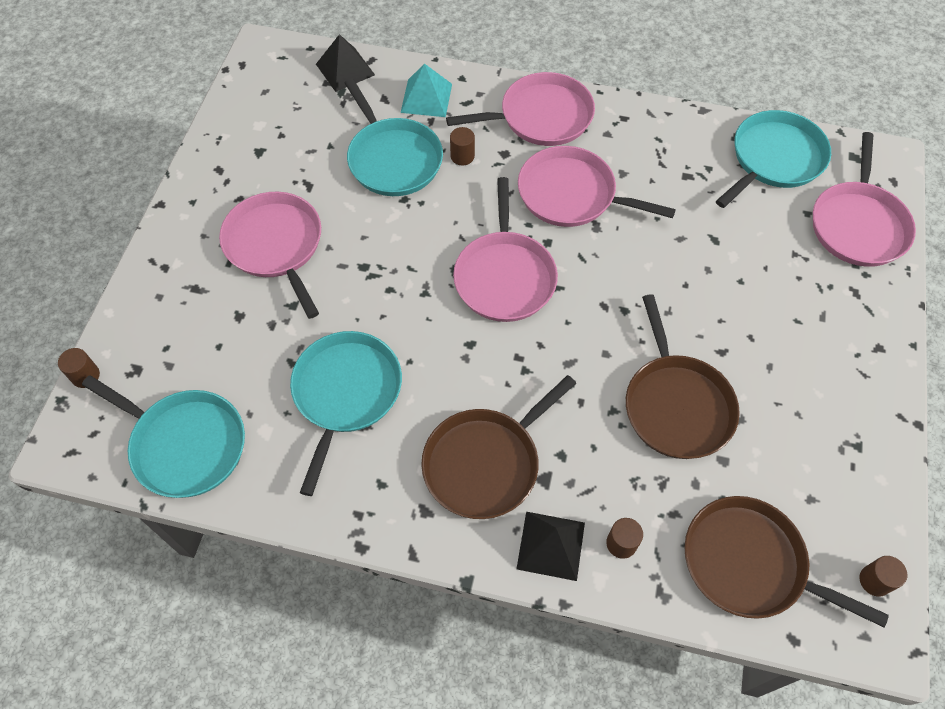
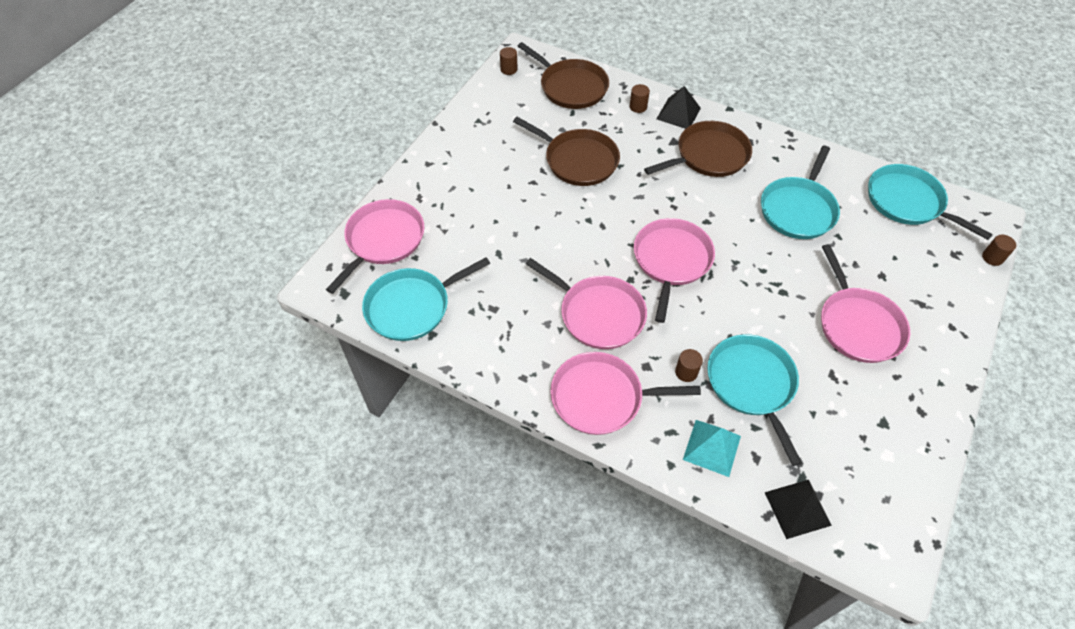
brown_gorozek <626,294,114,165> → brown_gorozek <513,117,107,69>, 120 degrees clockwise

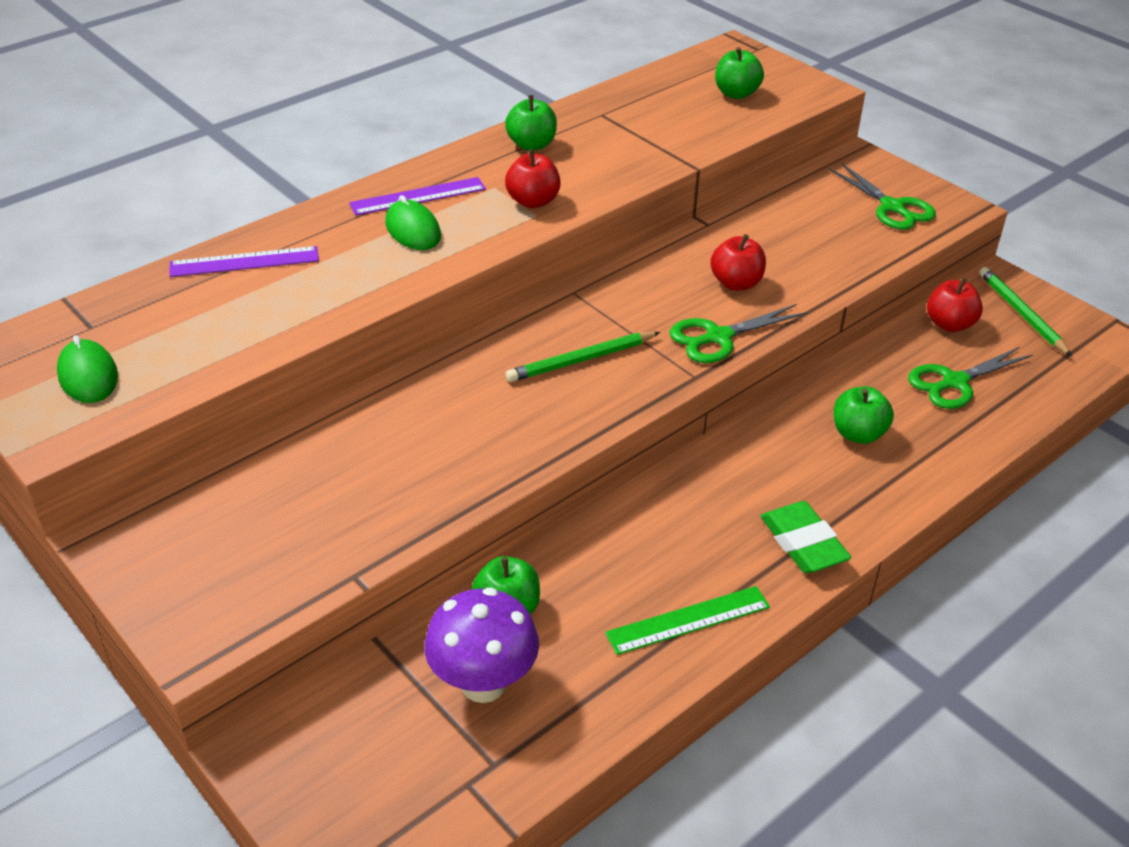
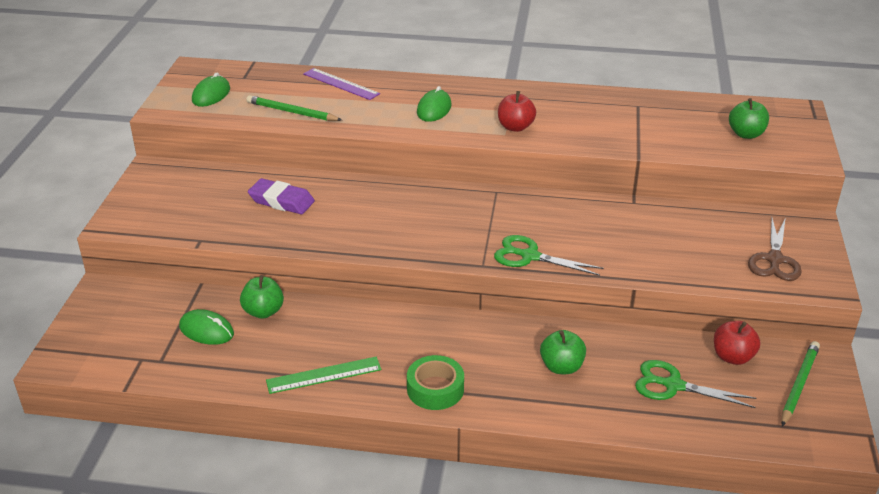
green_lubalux <505,95,52,56> → -
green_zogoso <829,163,107,67> → brown_zogoso <748,217,54,64>
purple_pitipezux <349,177,137,39> → -
red_lubalux <710,234,56,57> → -
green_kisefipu <506,332,154,50> → green_kisefipu <246,95,96,26>, relocated
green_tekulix <761,501,90,72> → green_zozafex <407,355,57,55>
green_pitipezux <605,586,165,69> → green_pitipezux <266,357,115,37>, 45 degrees counterclockwise
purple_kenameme <424,588,115,115> → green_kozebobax <179,309,55,36>
- → purple_tekulix <248,178,67,36>

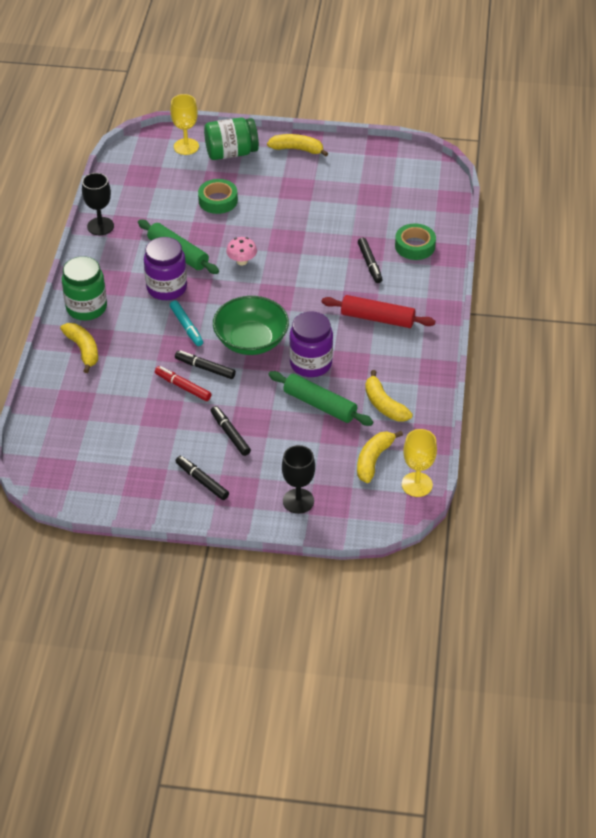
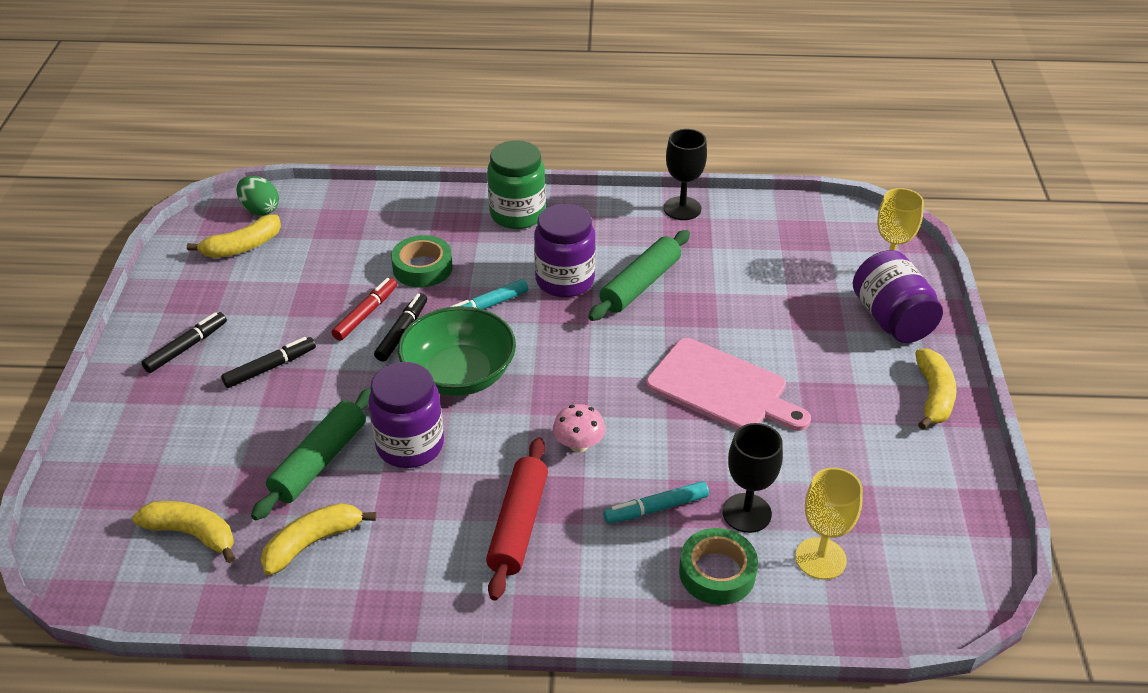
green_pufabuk <204,118,55,42> → purple_pufabuk <853,250,90,93>
green_zozafex <198,179,40,35> → green_zozafex <391,235,62,52>, relocated
pink_kenameme <226,237,31,28> → pink_kenameme <553,404,53,48>, relocated
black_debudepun <358,238,25,45> → turquoise_debudepun <603,481,106,43>
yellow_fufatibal <60,323,38,50> → yellow_fufatibal <187,215,94,43>, relocated
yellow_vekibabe <402,429,35,68> → yellow_vekibabe <795,468,68,112>, relocated
black_vekibabe <282,445,33,69> → black_vekibabe <722,423,61,110>, relocated
- → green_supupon <237,176,42,40>
- → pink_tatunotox <646,338,165,93>

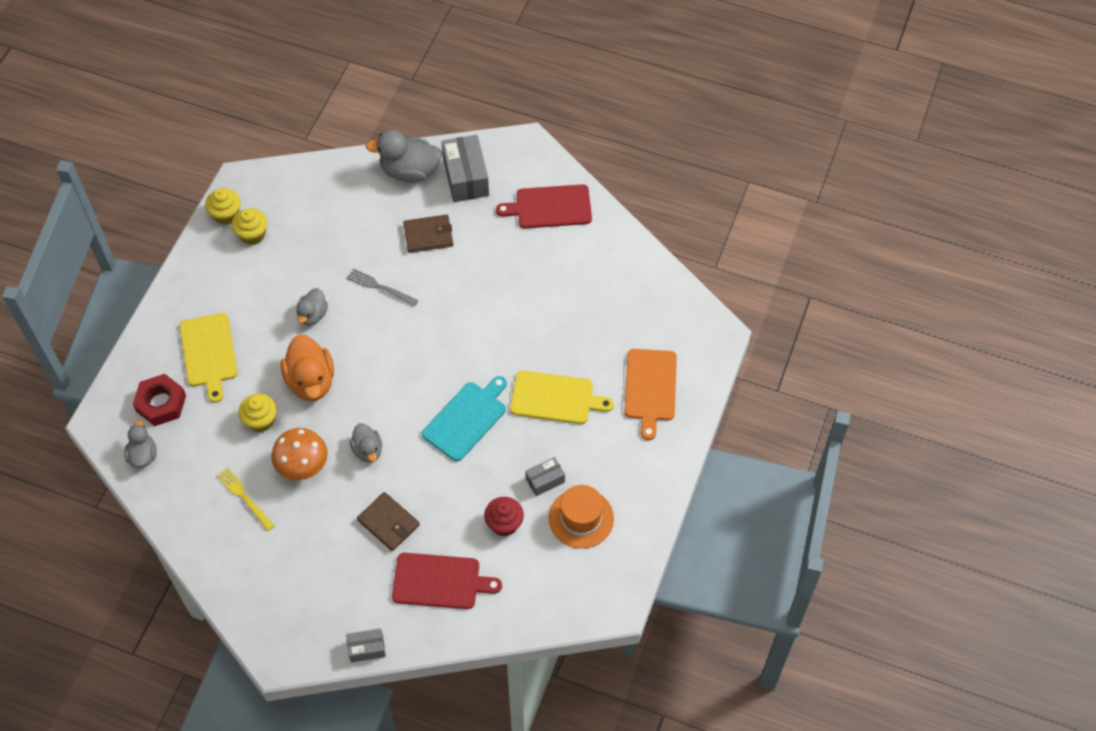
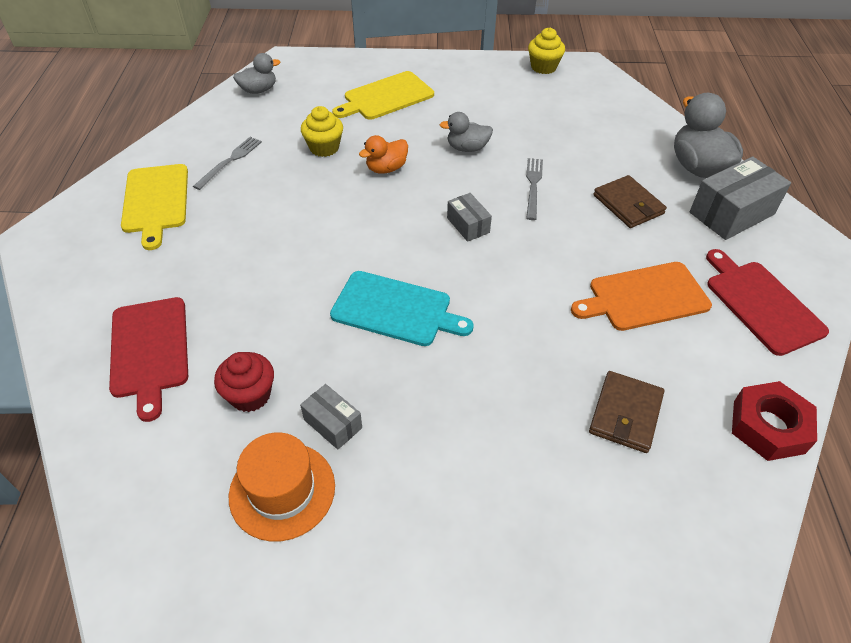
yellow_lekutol <232,208,35,37> → -
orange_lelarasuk <281,335,53,66> → orange_lelarasuk <359,135,49,39>, x0.59
orange_tatunotox <624,349,53,91> → orange_tatunotox <571,262,141,69>, relocated
yellow_tatunotox <510,370,104,54> → yellow_tatunotox <121,164,67,86>, relocated
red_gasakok <133,374,53,52> → red_gasakok <732,381,85,80>, relocated
grey_lelarasuk <350,423,32,40> → -
orange_kenameme <271,428,57,52> → -
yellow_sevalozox <217,468,58,63> → grey_sevalozox <193,137,69,53>
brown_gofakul <357,492,63,59> → brown_gofakul <589,371,75,82>, relocated
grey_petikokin <346,628,40,35> → grey_petikokin <447,193,45,49>, relocated

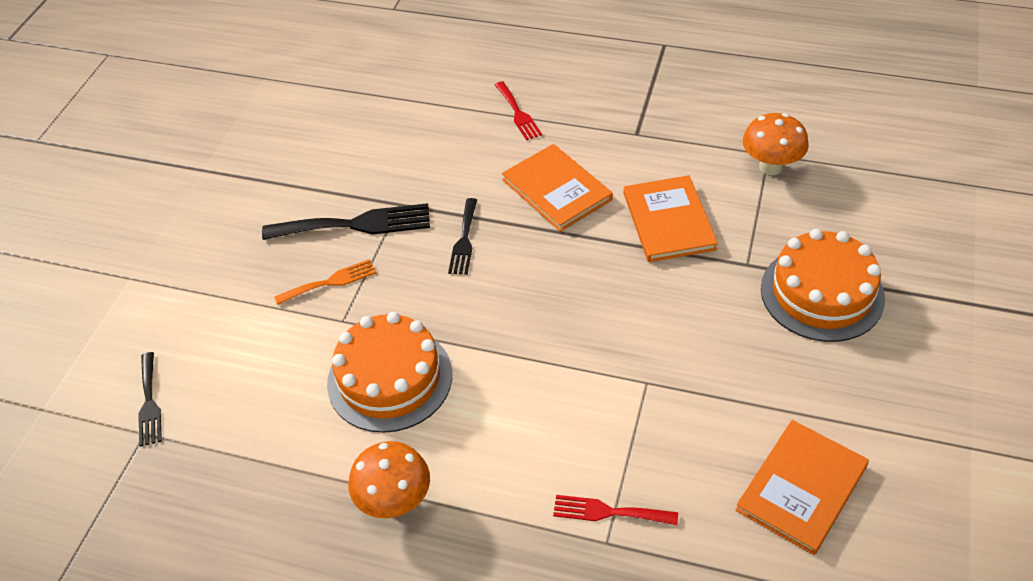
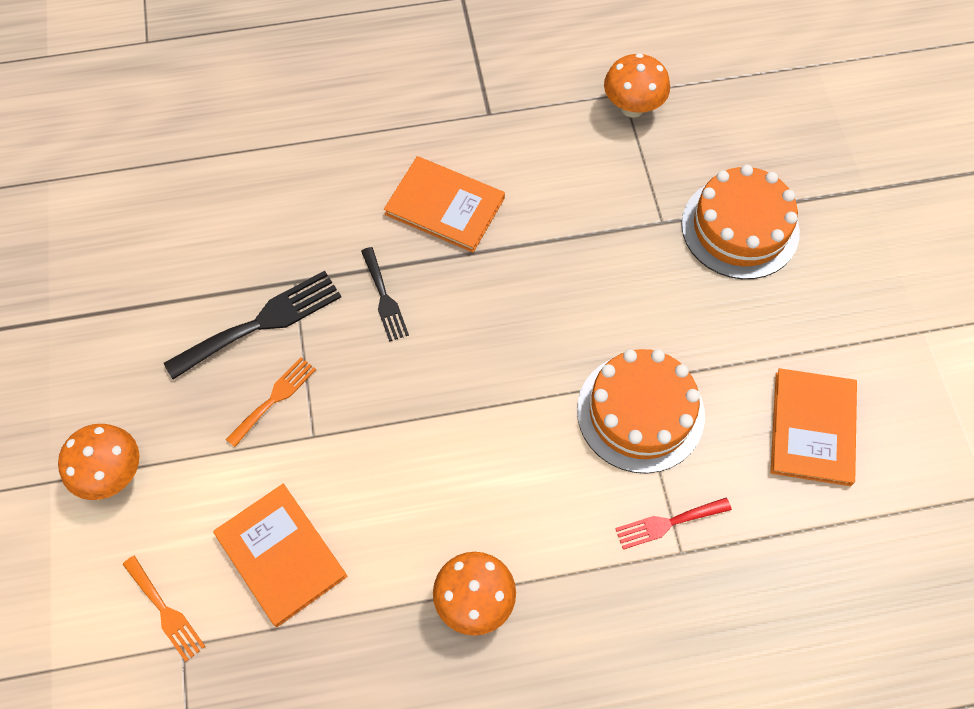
red_sevalozox <495,81,47,59> → -
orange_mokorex <624,175,94,87> → orange_mokorex <213,484,135,143>, relocated
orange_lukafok <327,312,125,121> → orange_lukafok <577,349,128,124>, relocated
black_sevalozox <138,352,24,95> → orange_sevalozox <123,555,83,107>
- → orange_kenameme <58,424,81,76>

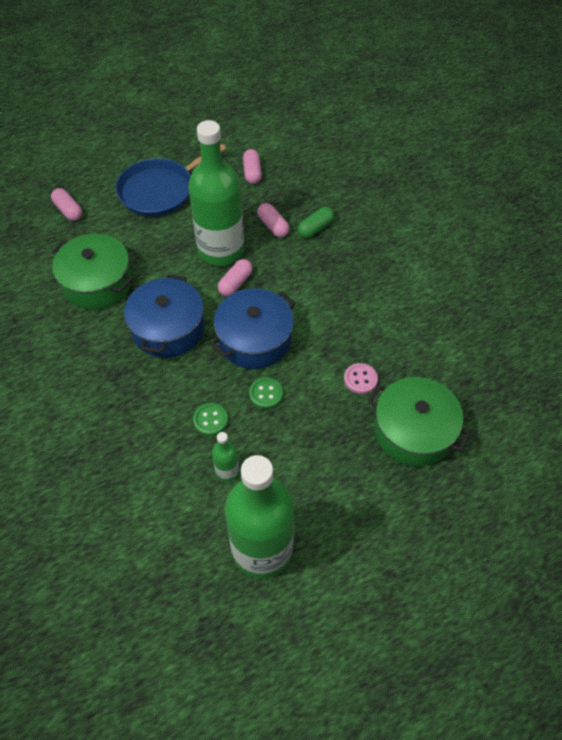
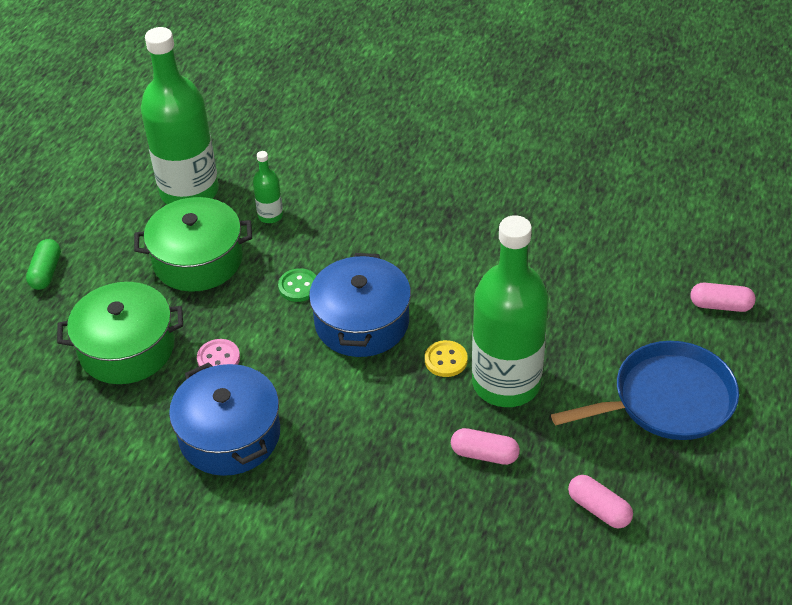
blue_gorozek <115,144,111,73> → blue_gorozek <551,341,188,99>, 60 degrees clockwise
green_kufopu <298,207,36,31> → green_kufopu <26,239,35,51>, relocated
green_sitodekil <52,234,81,75> → green_sitodekil <134,197,118,95>, relocated
pink_kufopu <218,259,35,37> → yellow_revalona <425,340,43,37>
blue_sitodekil <124,274,80,84> → blue_sitodekil <169,362,111,114>, relocated
green_revalona <193,403,35,33> → -

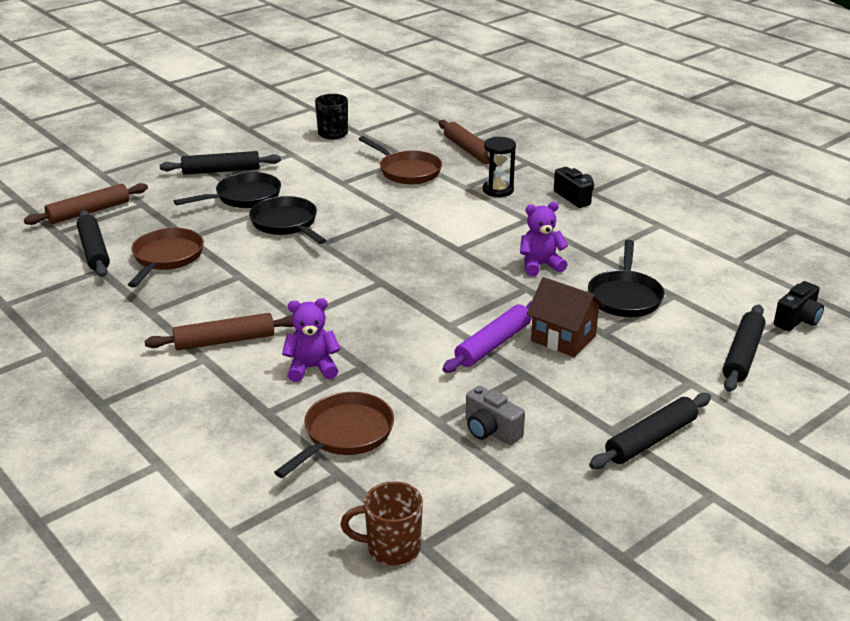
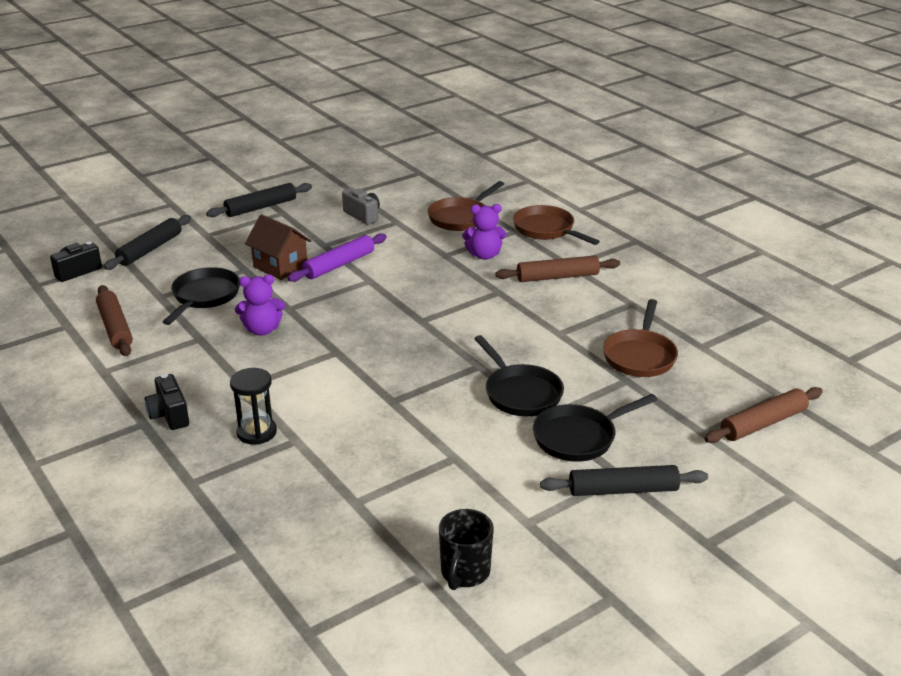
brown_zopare <439,120,58,47> → brown_zopare <96,285,37,71>, relocated
brown_gorozek <359,136,83,48> → brown_gorozek <513,205,87,40>, relocated
black_zopare <77,210,33,67> → -
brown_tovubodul <340,481,83,84> → -

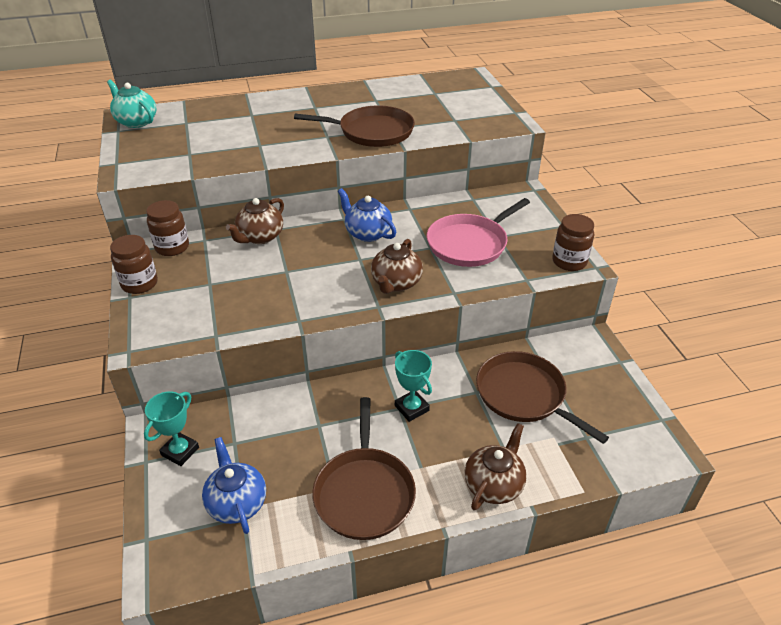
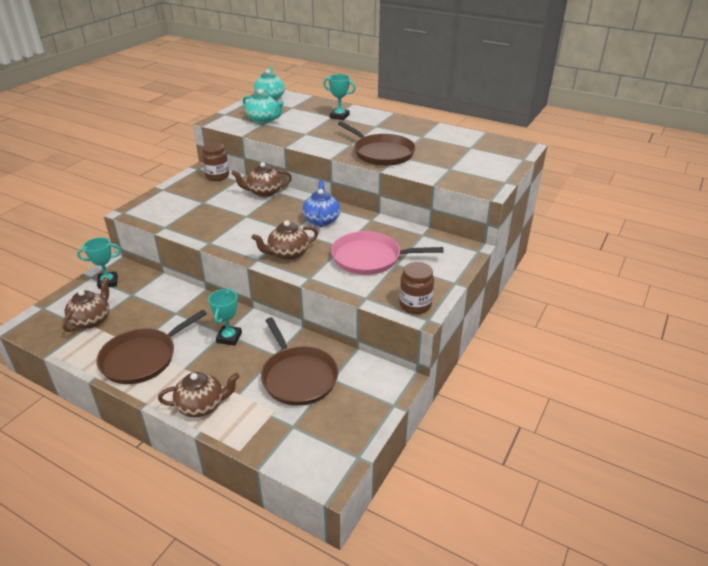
brown_pufabuk <110,235,48,59> → -
brown_gorozek <476,351,133,93> → brown_gorozek <261,318,77,88>, 150 degrees clockwise
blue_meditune <202,437,64,97> → brown_meditune <62,277,48,55>
- → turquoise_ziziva <323,74,33,46>
- → turquoise_meditune <243,89,41,35>

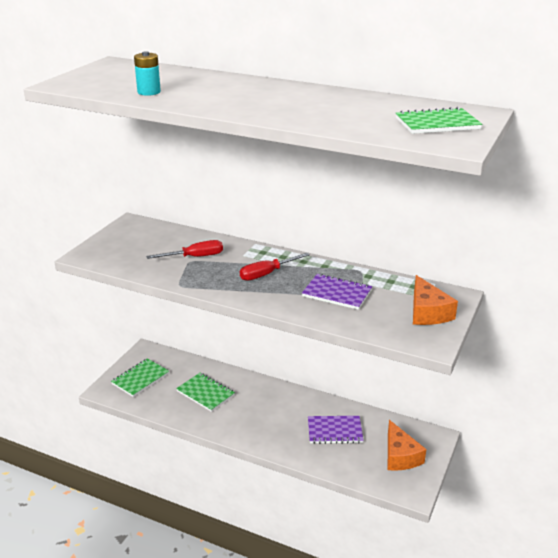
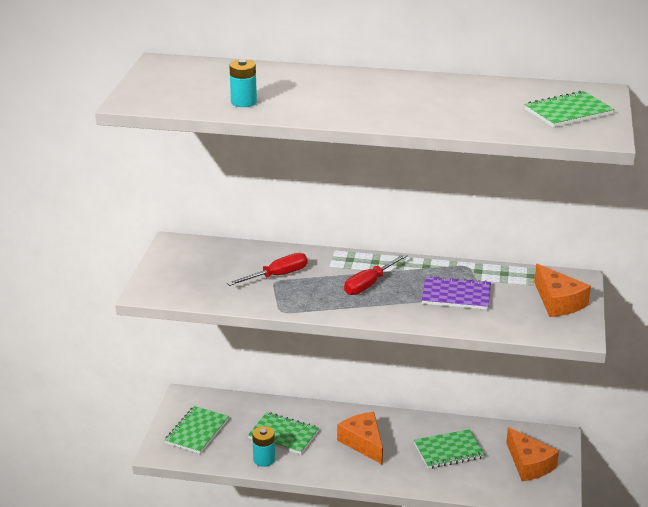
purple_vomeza <308,416,55,28> → green_vomeza <414,429,71,40>
- → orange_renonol <337,412,46,53>
- → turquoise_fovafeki <252,426,23,41>

